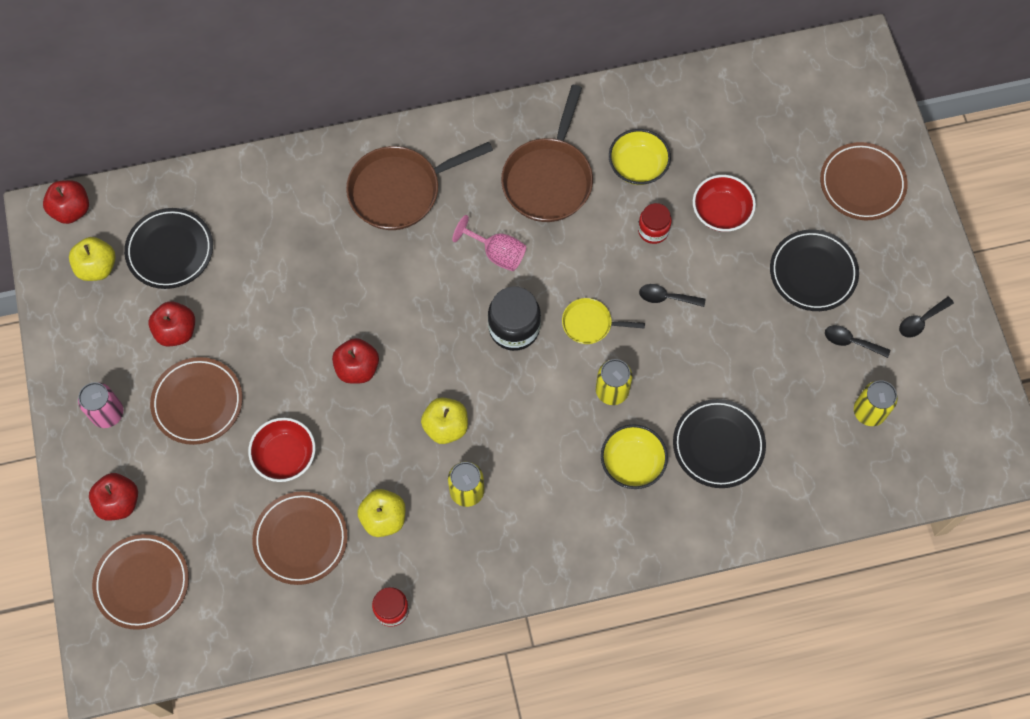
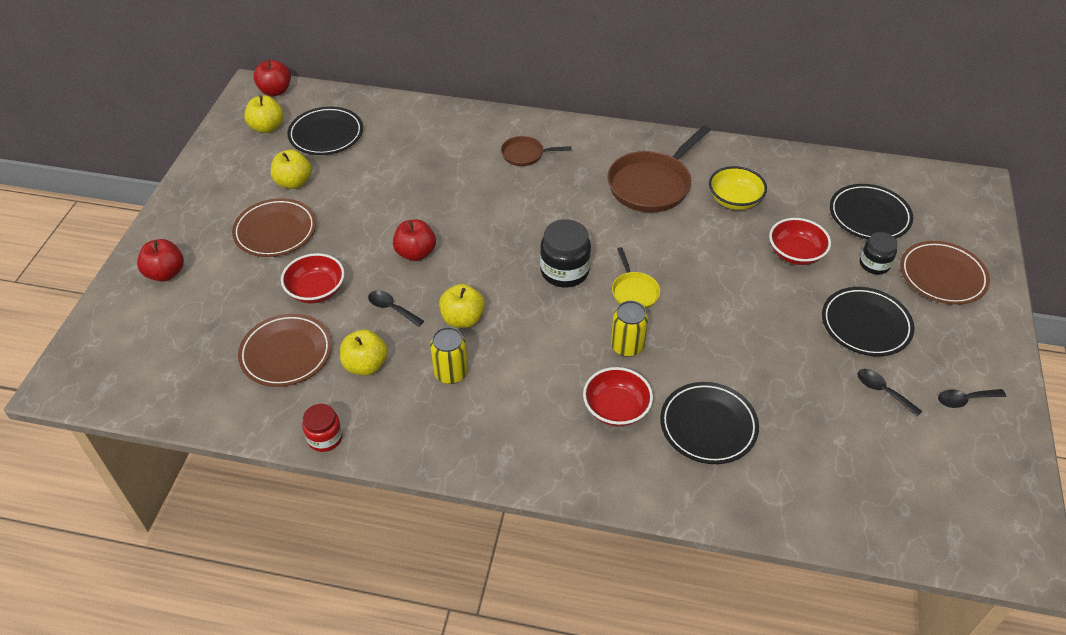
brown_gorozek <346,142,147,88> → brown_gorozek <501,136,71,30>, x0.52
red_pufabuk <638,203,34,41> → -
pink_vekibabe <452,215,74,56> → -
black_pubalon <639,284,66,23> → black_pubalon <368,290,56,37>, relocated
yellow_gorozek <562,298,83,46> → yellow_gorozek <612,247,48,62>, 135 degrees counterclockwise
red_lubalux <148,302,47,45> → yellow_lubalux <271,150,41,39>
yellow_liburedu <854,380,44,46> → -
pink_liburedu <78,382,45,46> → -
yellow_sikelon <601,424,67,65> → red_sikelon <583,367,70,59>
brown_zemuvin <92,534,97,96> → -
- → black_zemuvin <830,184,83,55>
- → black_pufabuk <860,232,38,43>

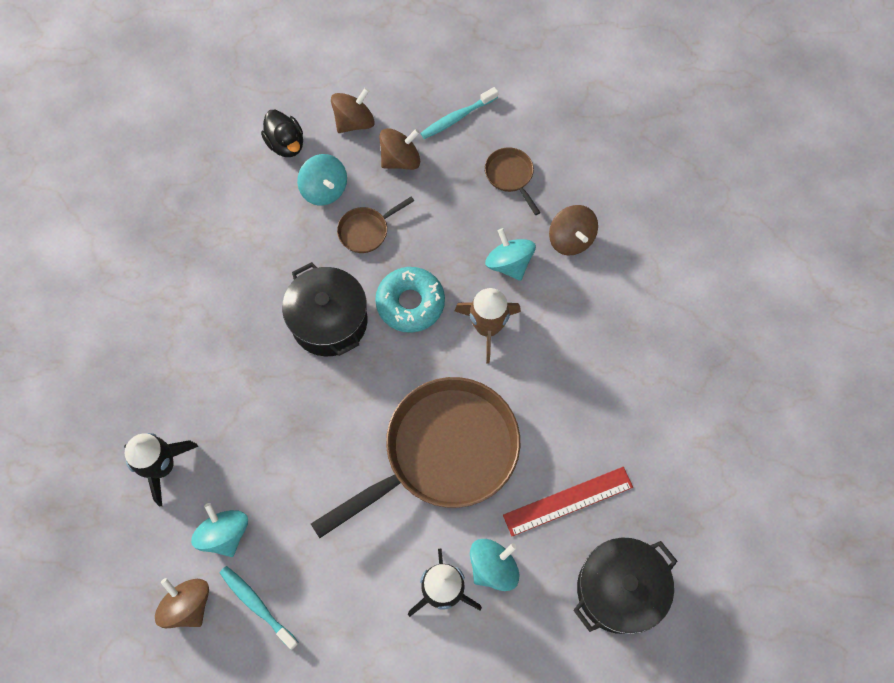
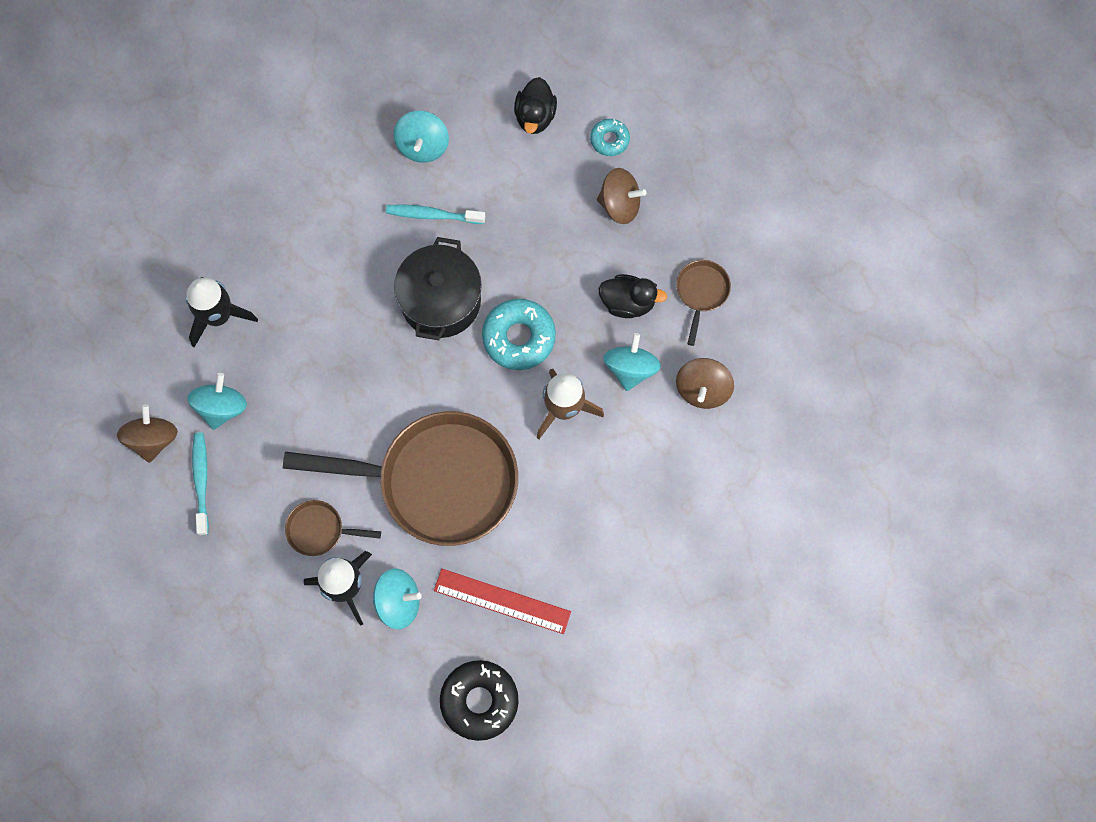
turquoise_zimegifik <420,87,78,52> → turquoise_zimegifik <386,204,99,20>, relocated
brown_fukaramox <331,88,44,45> → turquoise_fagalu <590,119,40,37>
turquoise_fukaramox <297,154,50,52> → turquoise_fukaramox <393,111,56,52>, relocated
brown_gorozek <337,197,77,56> → brown_gorozek <285,500,96,56>, relocated
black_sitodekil <573,538,104,96> → black_fagalu <440,660,79,81>
- → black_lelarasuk <599,274,68,44>

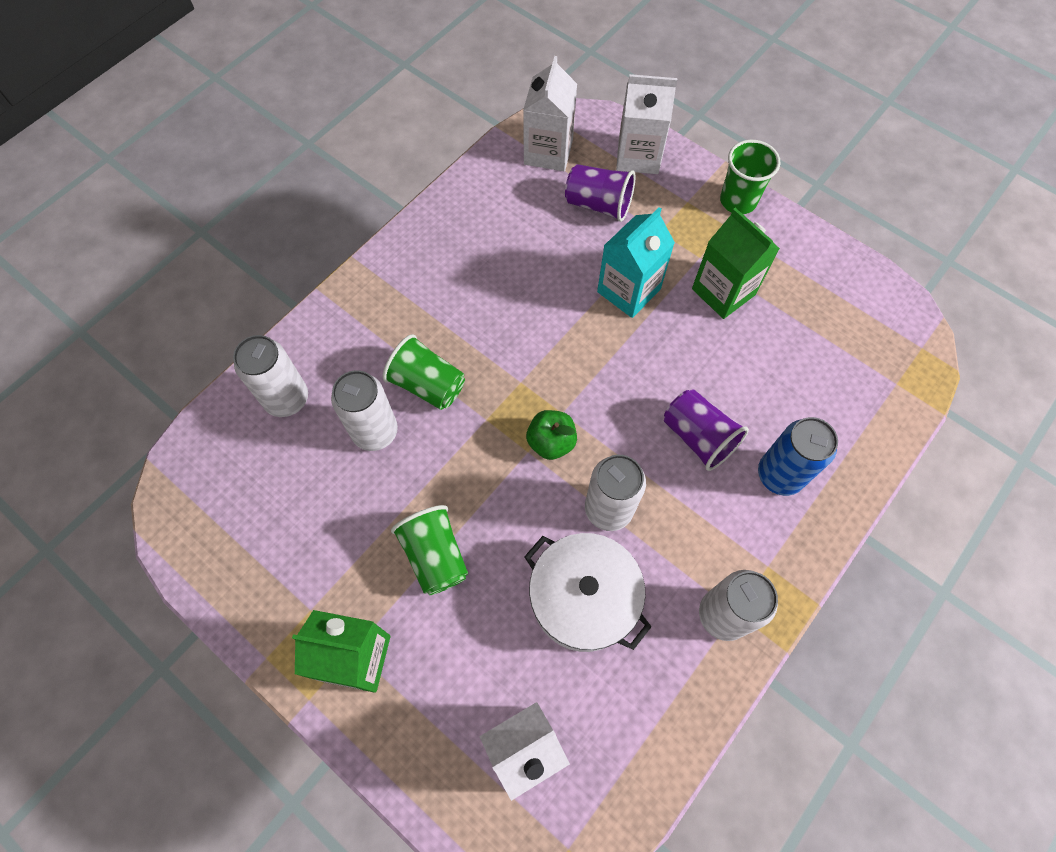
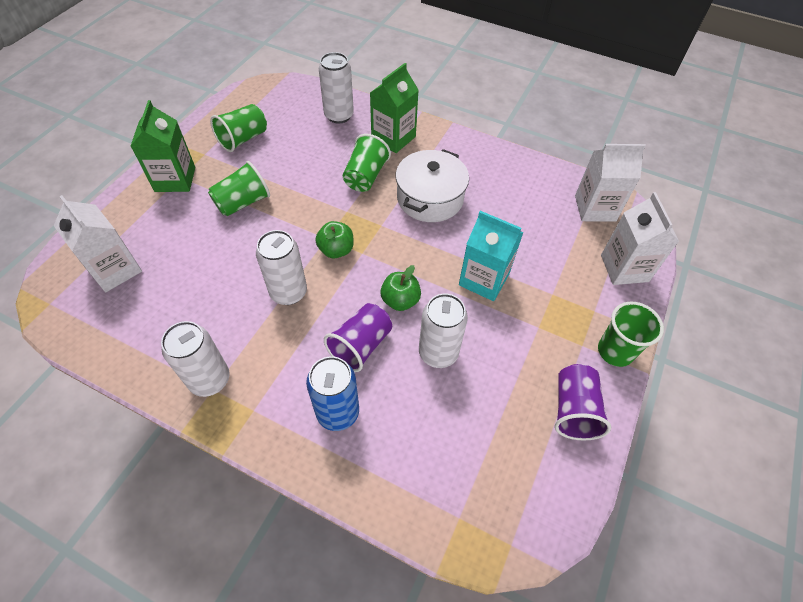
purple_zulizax <565,164,70,58> → purple_zulizax <555,364,56,76>, relocated
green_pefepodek <692,208,88,111> → green_pefepodek <370,63,49,90>, relocated
white_liburedu <331,370,67,81> → white_liburedu <419,293,49,75>, relocated
white_sitodekil <524,533,128,119> → white_sitodekil <396,149,73,73>, relocated
- → green_zulizax <210,104,57,48>
- → green_lubalux <380,265,41,46>

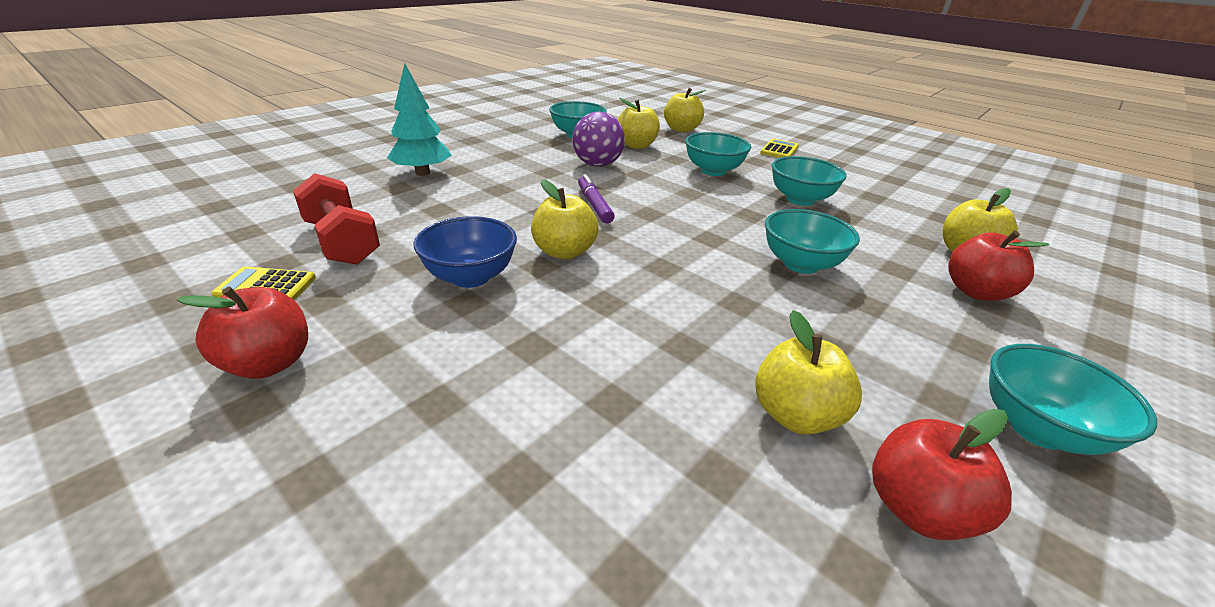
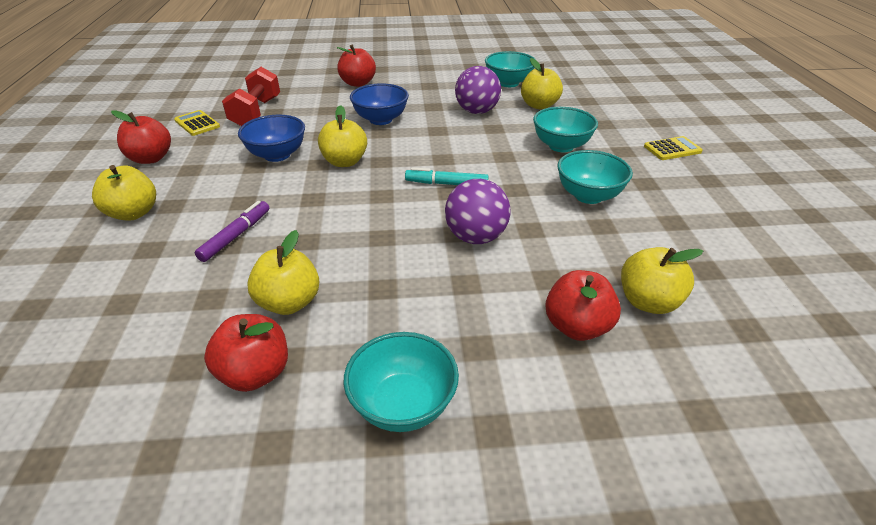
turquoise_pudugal <387,64,65,112> → red_lubalux <337,44,39,43>
yellow_lubalux <664,88,42,45> → yellow_lubalux <92,165,64,56>, relocated
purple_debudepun <578,174,37,49> → purple_debudepun <195,201,74,61>, relocated
turquoise_sikelon <765,209,95,65> → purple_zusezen <445,179,65,65>
- → blue_sikelon <350,83,59,42>
- → turquoise_debudepun <405,167,84,18>

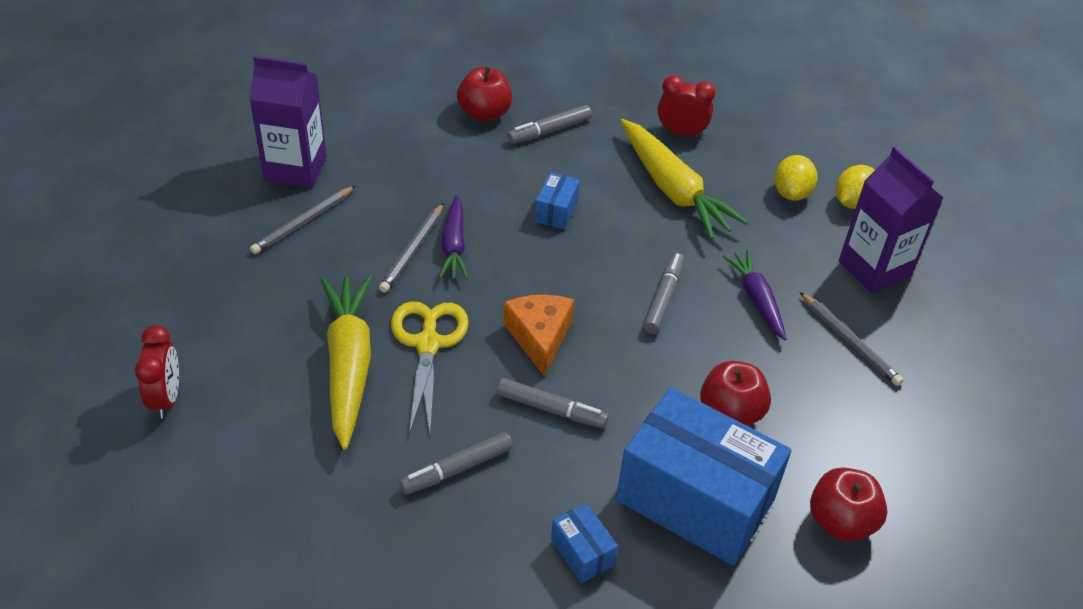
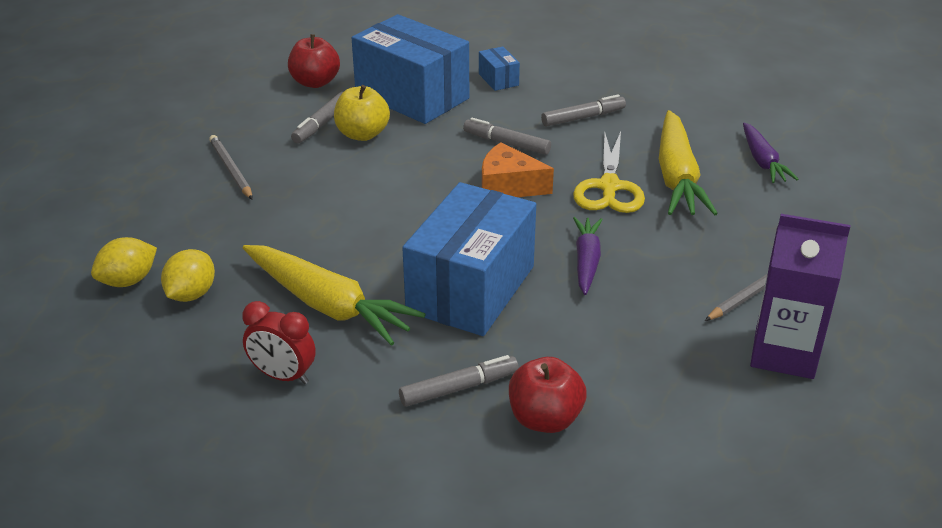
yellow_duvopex <620,119,128,120> → yellow_duvopex <243,245,183,101>, 150 degrees clockwise
purple_pefepodek <839,147,105,147> → -
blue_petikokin <535,172,45,58> → blue_petikokin <402,182,134,154>, x2.41
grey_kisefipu <379,203,65,90> → -
purple_duvopex <722,250,65,91> → purple_duvopex <743,123,55,60>, relocated
grey_debudepun <643,253,42,81> → grey_debudepun <291,92,52,51>, relocated
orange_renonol <503,295,71,81> → orange_renonol <482,142,72,55>, 105 degrees clockwise
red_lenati <135,325,44,93> → -
red_lubalux <700,361,71,65> → yellow_lubalux <334,85,56,56>

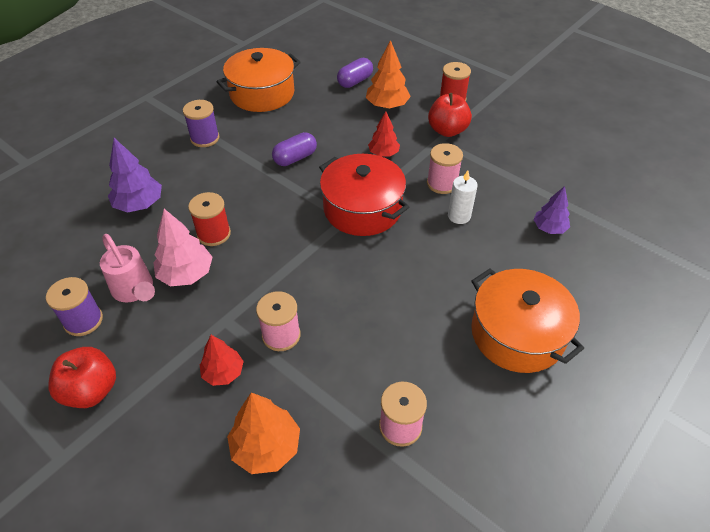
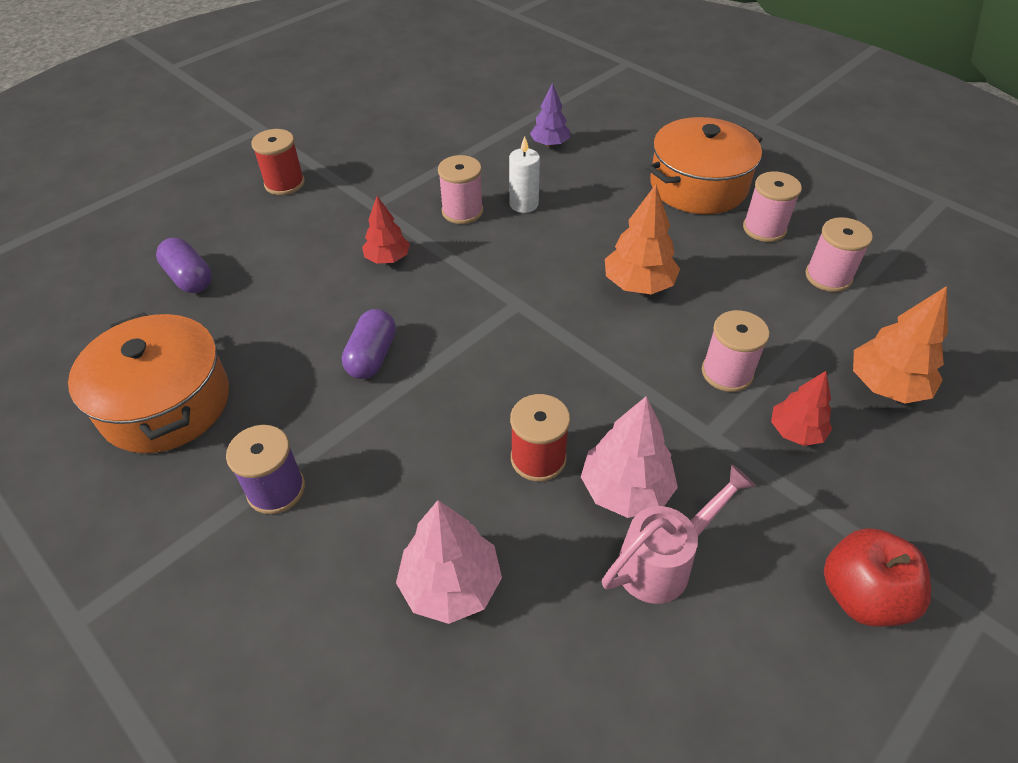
orange_pudugal <366,40,45,69> → orange_pudugal <605,184,75,110>, relocated
red_lubalux <428,93,44,44> → -
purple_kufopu <272,132,45,34> → purple_kufopu <342,309,54,70>, 45 degrees clockwise
purple_pudugal <108,138,54,75> → pink_pudugal <396,500,106,124>
red_sitodekil <319,154,90,82> → -
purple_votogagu <46,277,57,59> → -
- → pink_votogagu <743,171,59,71>

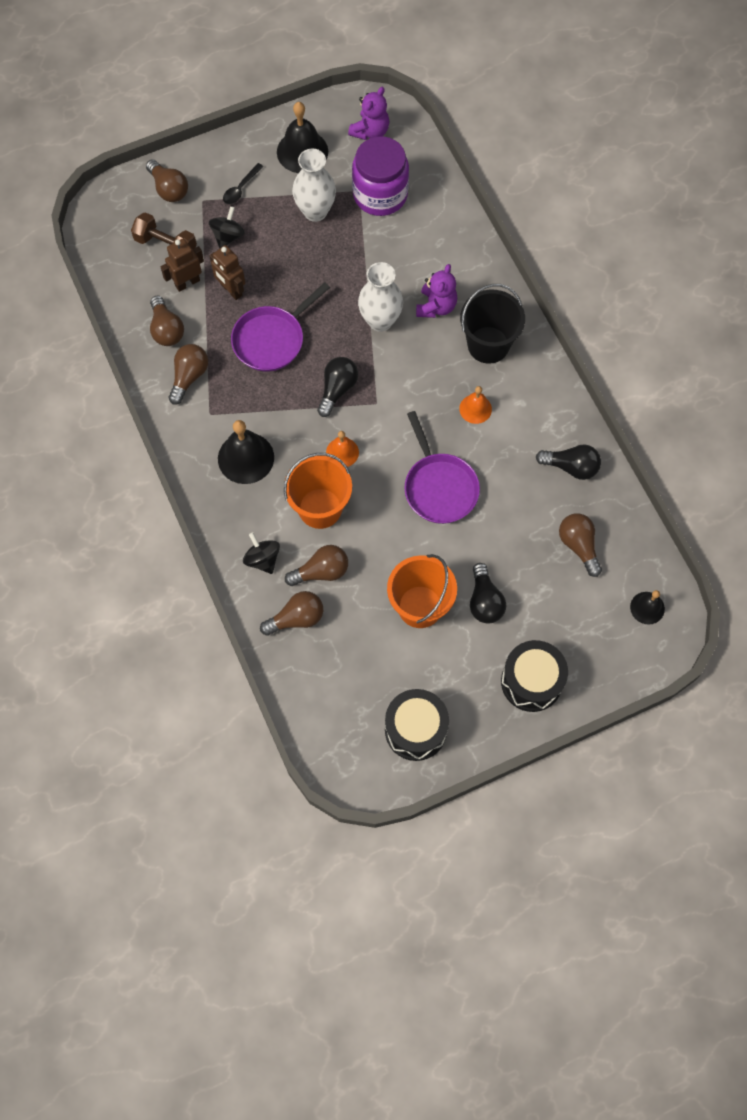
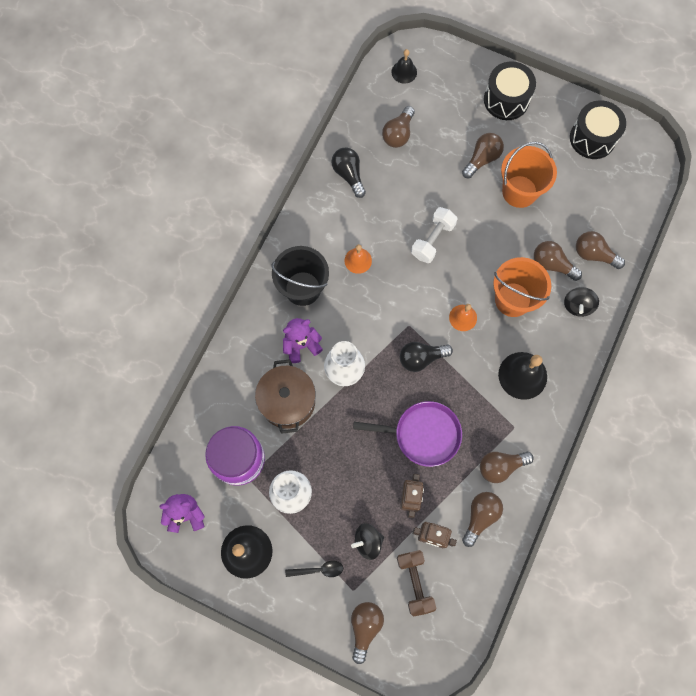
purple_gorozek <404,411,76,113> → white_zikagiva <411,207,46,56>
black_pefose <470,563,36,61> → brown_pefose <462,133,42,45>
- → brown_sitodekil <255,359,61,75>

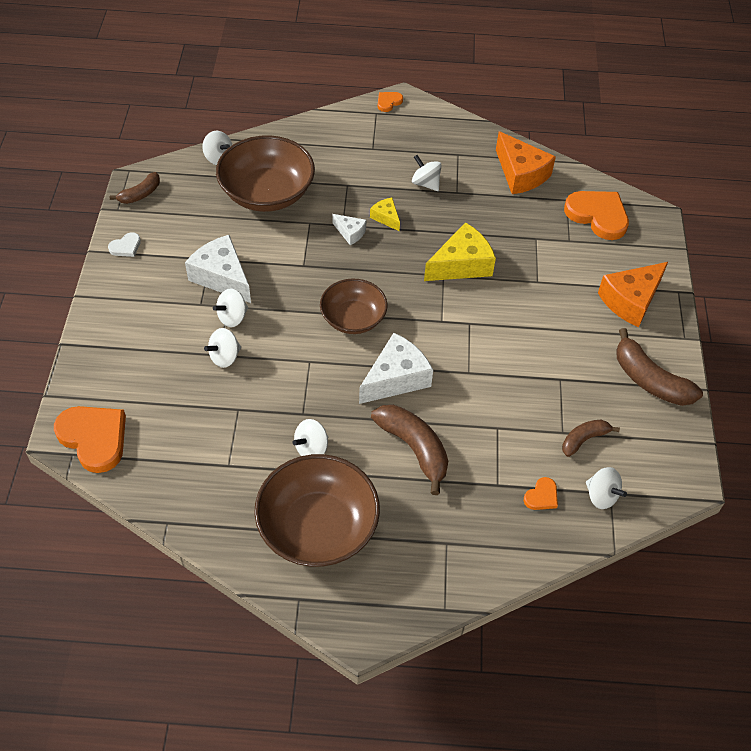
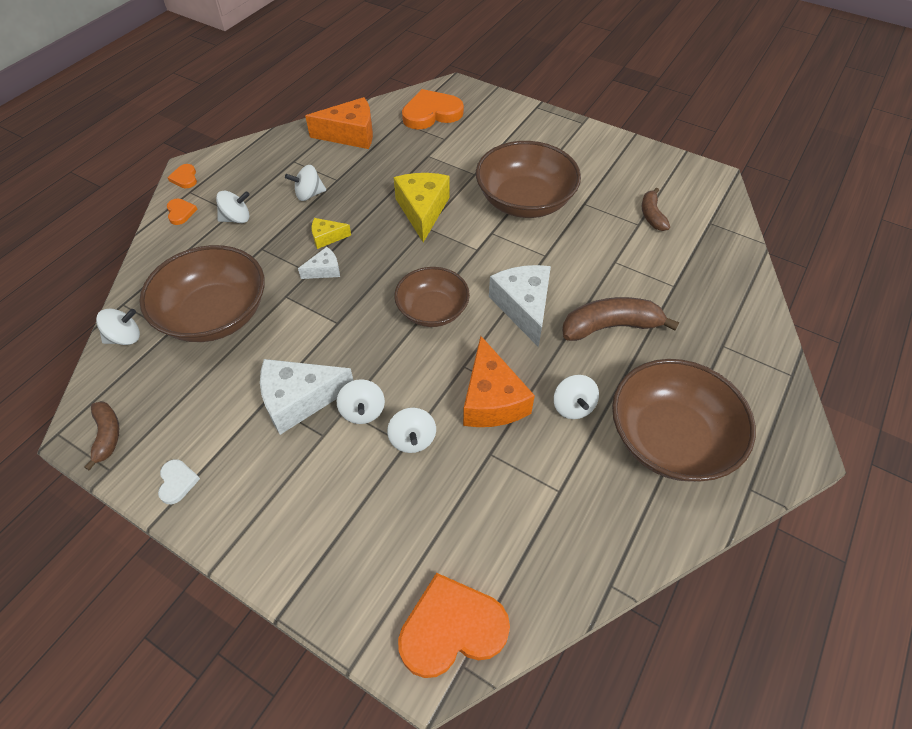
orange_renonol <598,262,70,65> → orange_renonol <463,336,72,91>, relocated
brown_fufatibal <617,328,86,78> → -
white_fukaramox <586,467,41,42> → white_fukaramox <216,190,34,33>, relocated
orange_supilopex <524,477,34,33> → orange_supilopex <167,199,30,26>, relocated
- → brown_sikelon <476,141,105,77>

